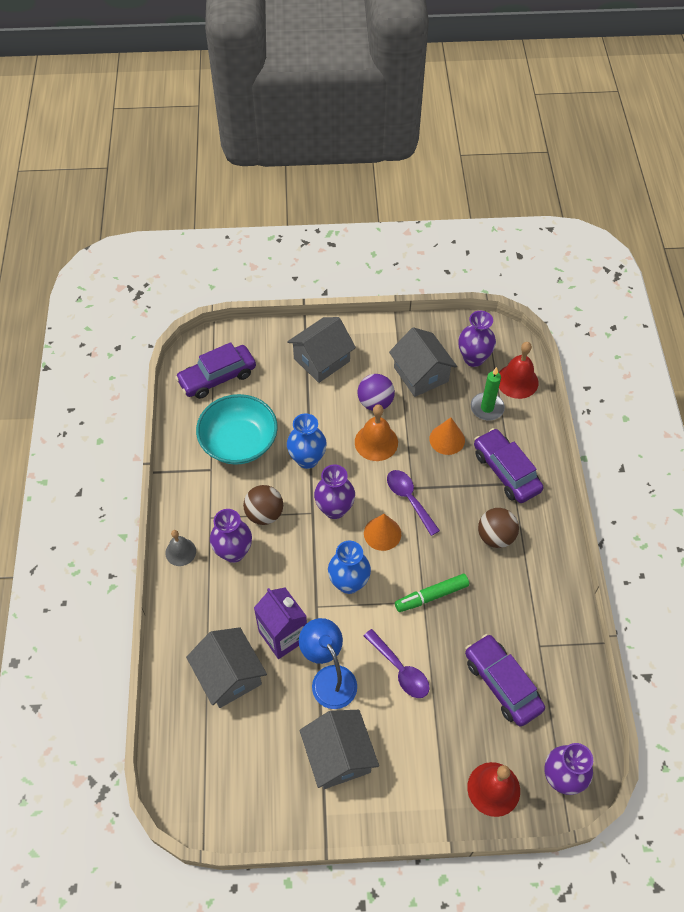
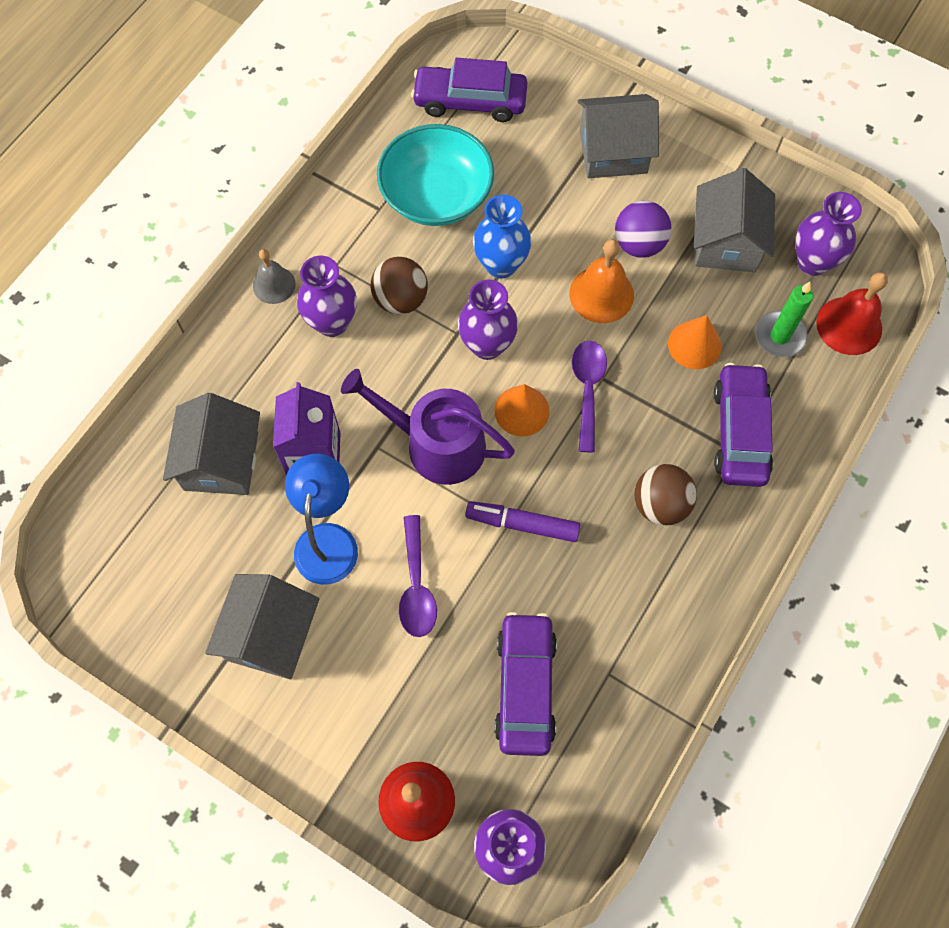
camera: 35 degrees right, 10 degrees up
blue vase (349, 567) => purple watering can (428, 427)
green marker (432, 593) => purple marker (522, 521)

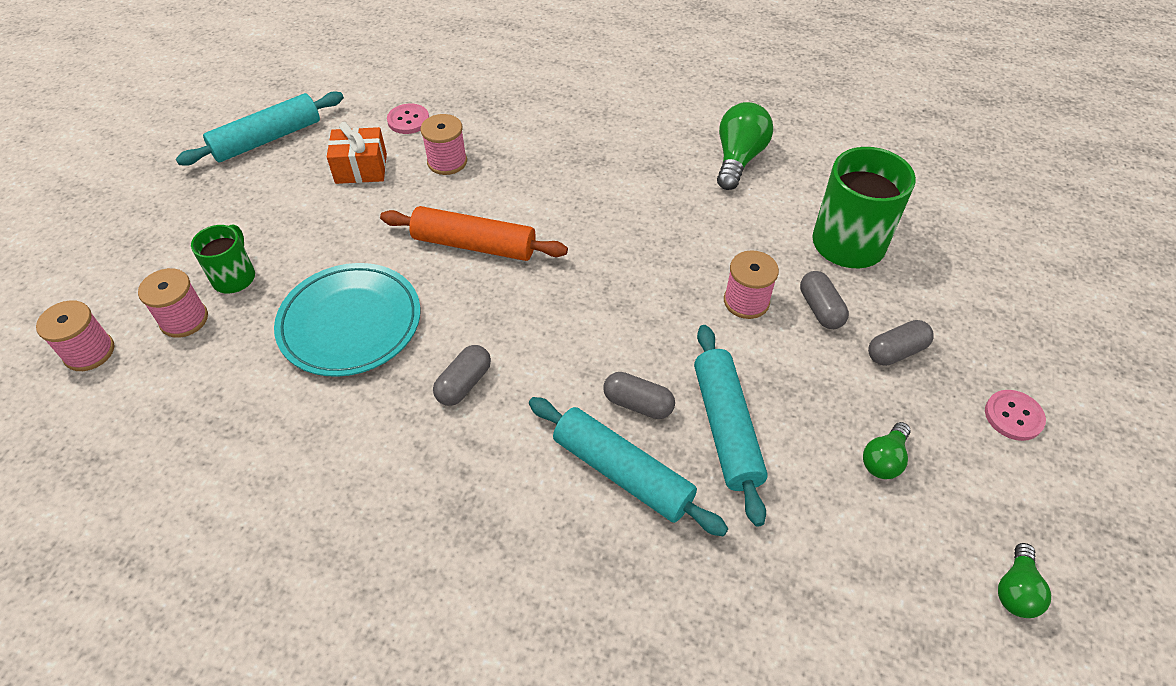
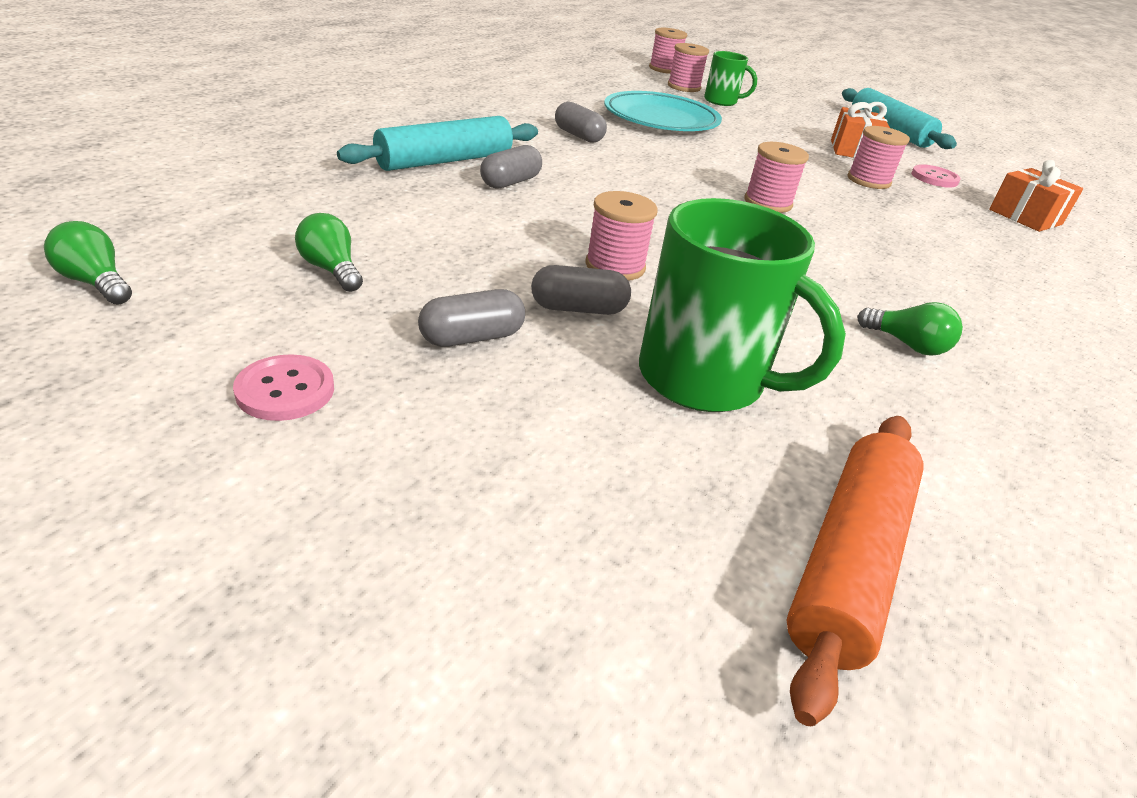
camera: 100 degrees right, 15 degrees down
orange rolling pin (474, 233) => orange rolling pin (855, 571), moved
turquoise rolling pin (731, 426) => nothing
green light bulb (745, 146) => green light bulb (910, 329), x0.60
grey capsule (901, 343) => grey capsule (471, 318), 75 degrees clockwise
nothing => pink spool (776, 177)
nothing => orange gift (1036, 196)

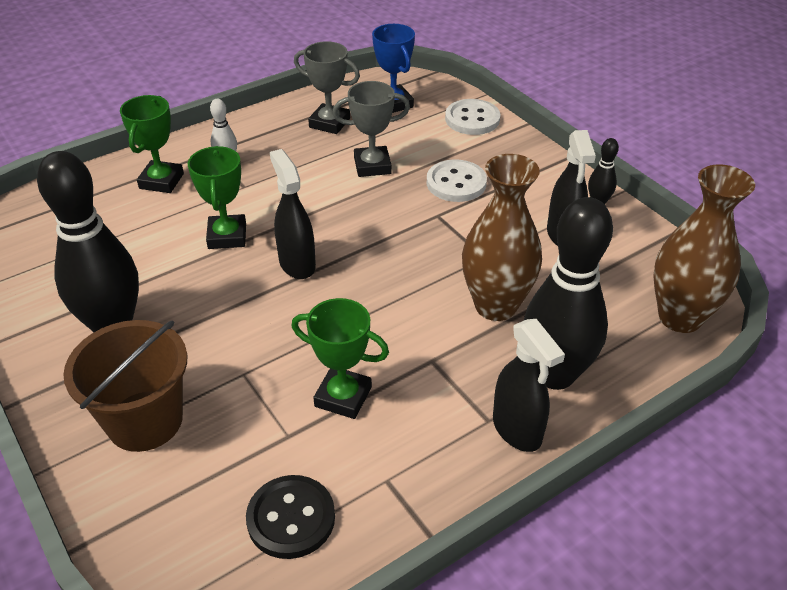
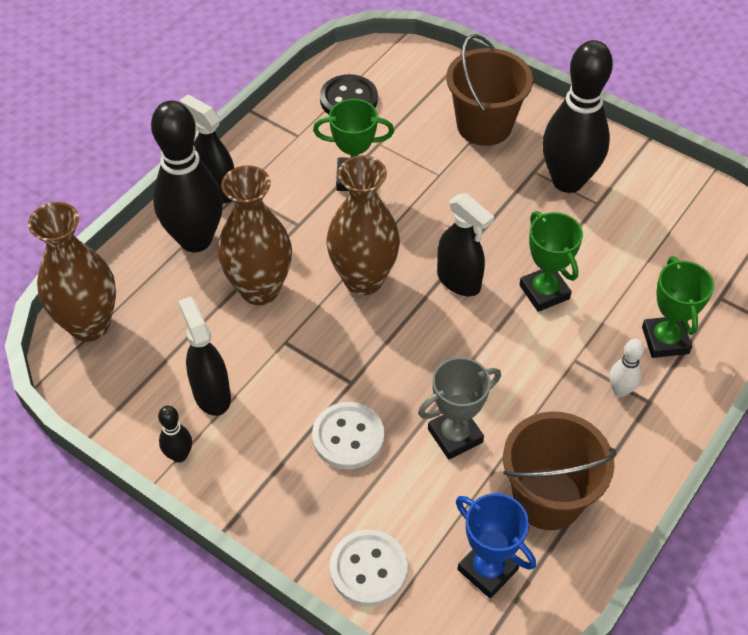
camera: 160 degrees right, 10 degrees up
grey trophy (327, 87) => brown bucket (559, 470)
nothing => brown vase (363, 225)

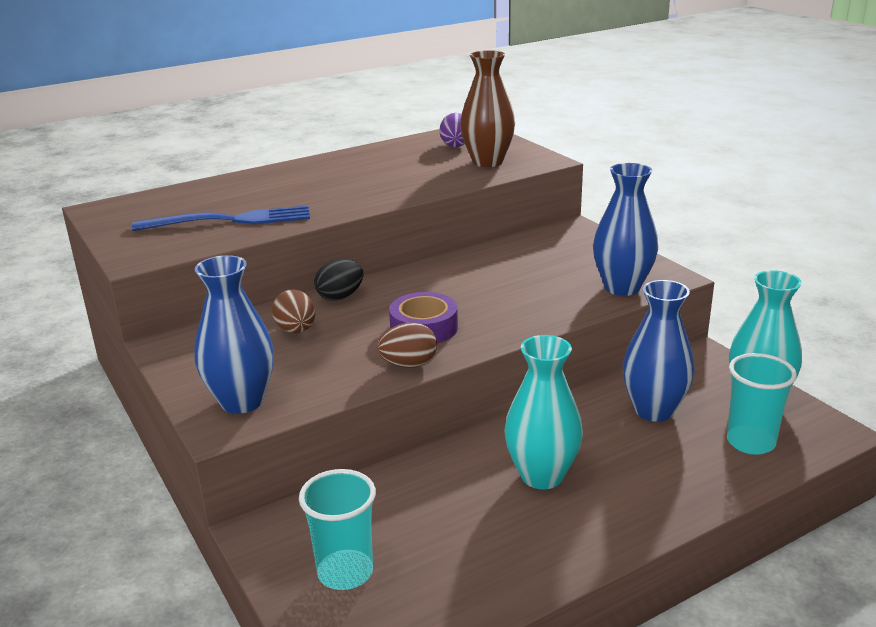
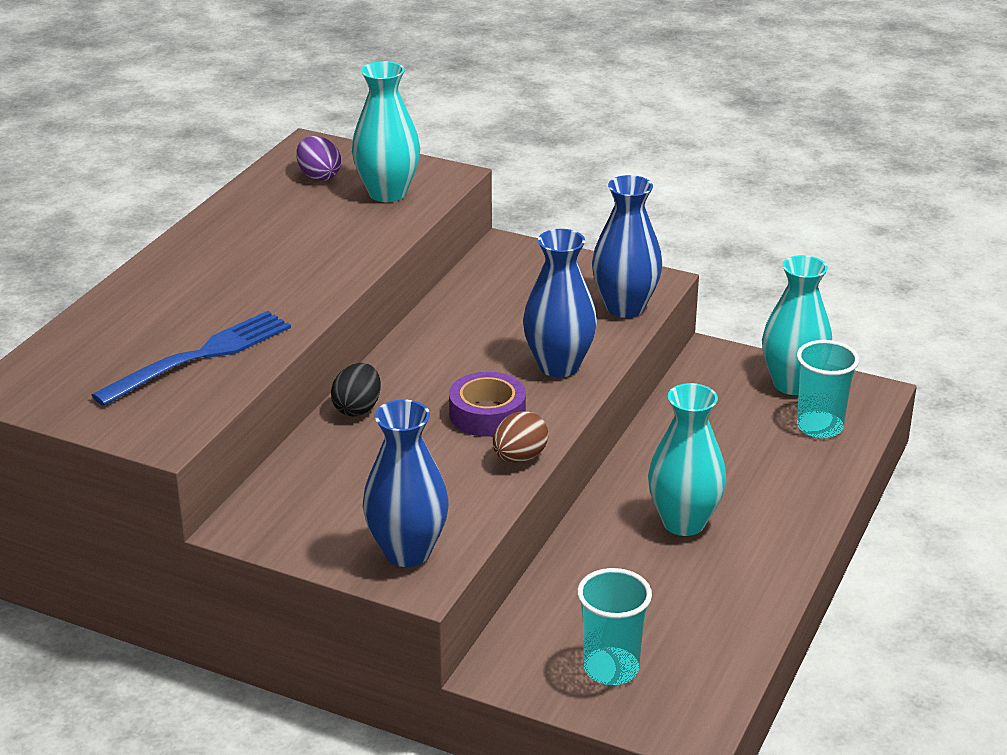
camera: 35 degrees left, 5 degrees up
brown egg (293, 311) => nothing
brown vase (487, 108) => turquoise vase (386, 131)
blue vase (658, 351) => blue vase (560, 303), moved

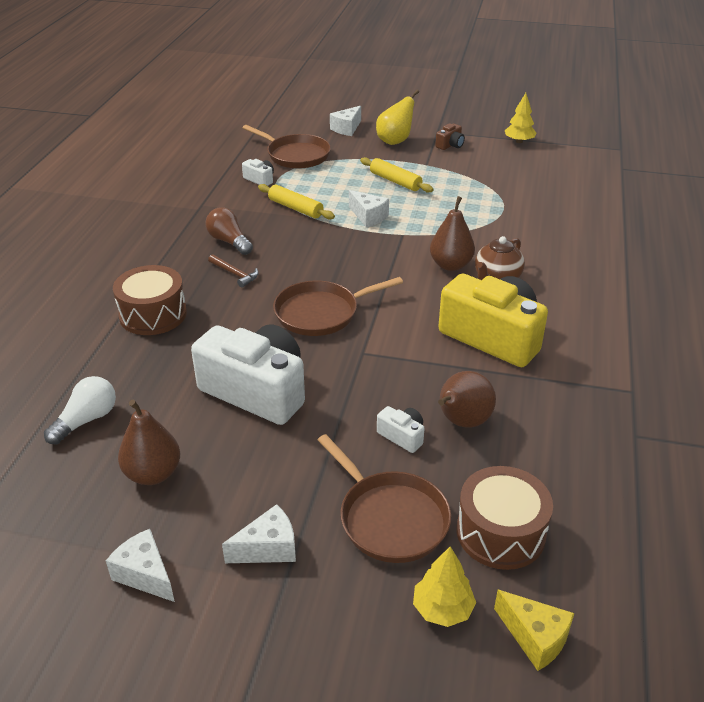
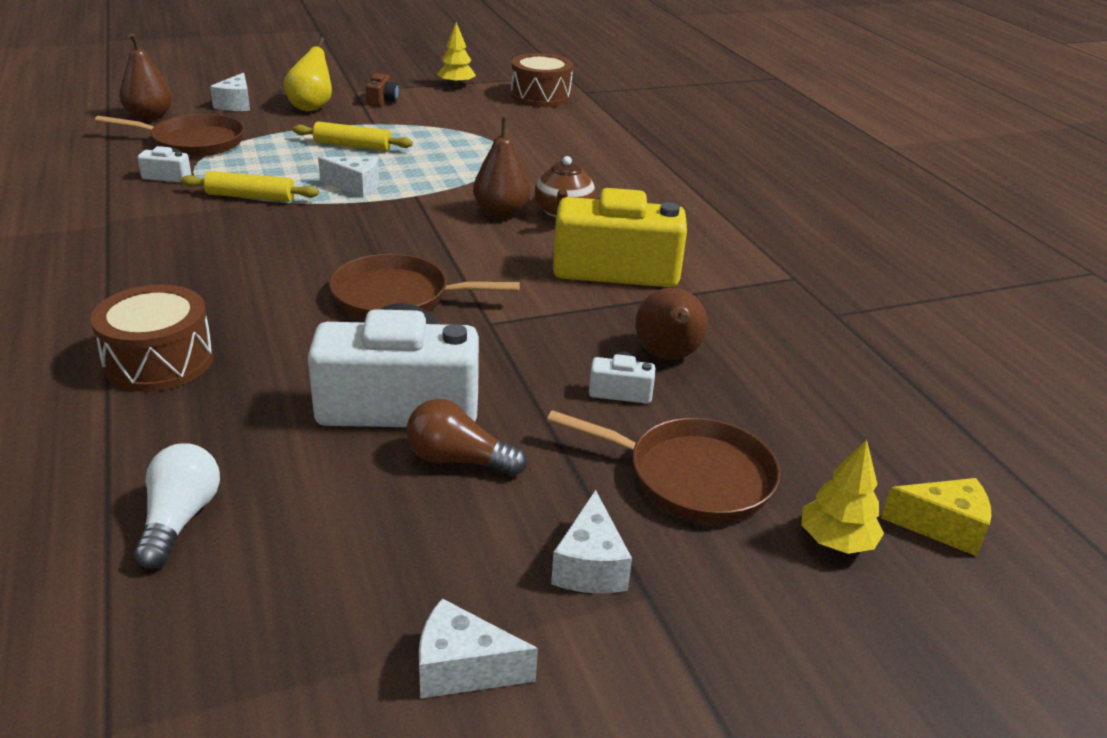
camera: 35 degrees left, 5 degrees down
brown pear (149, 442) => brown pear (145, 77), moved
brown light bulb (229, 231) => brown light bulb (466, 437), moved
brown hammer (233, 271) => nothing
white cheese (259, 533) => white cheese (591, 541), 150 degrees clockwise
brown pan (338, 306) => brown pan (424, 286), 60 degrees clockwise
brown drum (505, 518) => brown drum (542, 80), moved

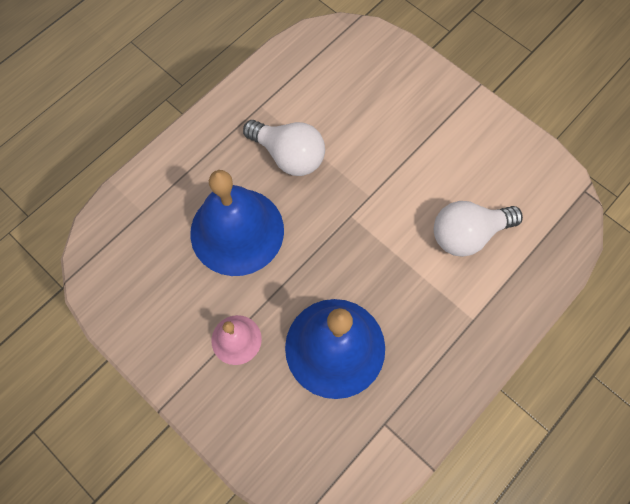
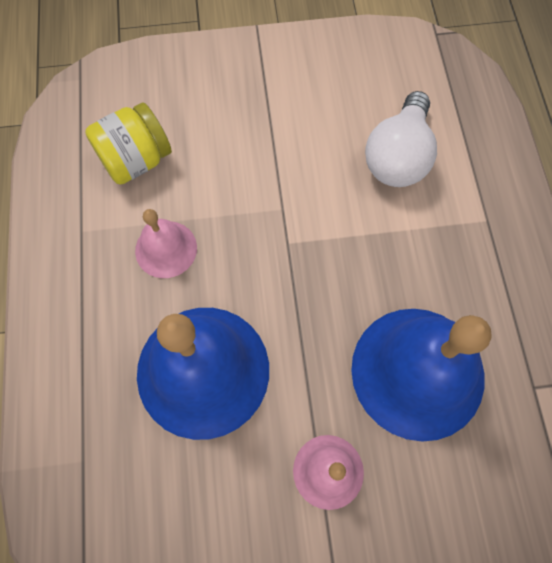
camera: 50 degrees left, 0 degrees up
white light bulb (284, 148) => pink bell (166, 243)
nothing => yellow jar (128, 144)

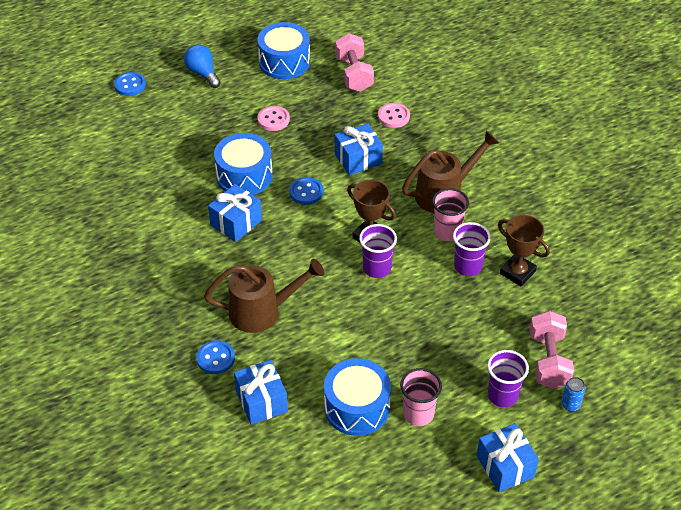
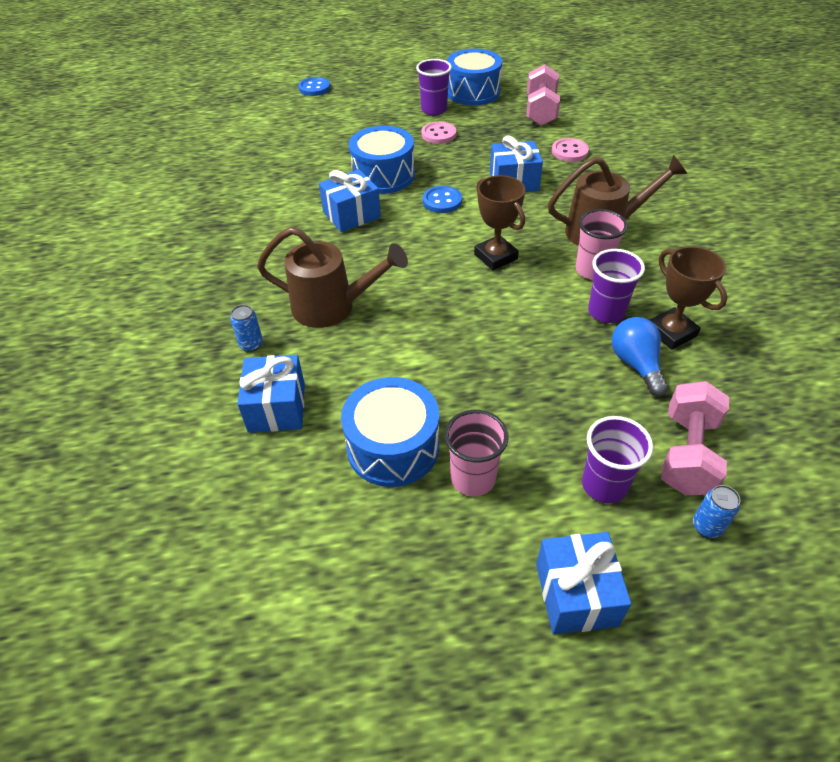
camera: 20 degrees right, 0 degrees up
blue light bulb (202, 66) => blue light bulb (640, 356), moved
blue button (215, 357) => blue can (246, 328)
purple cup (378, 251) => purple cup (434, 87), moved

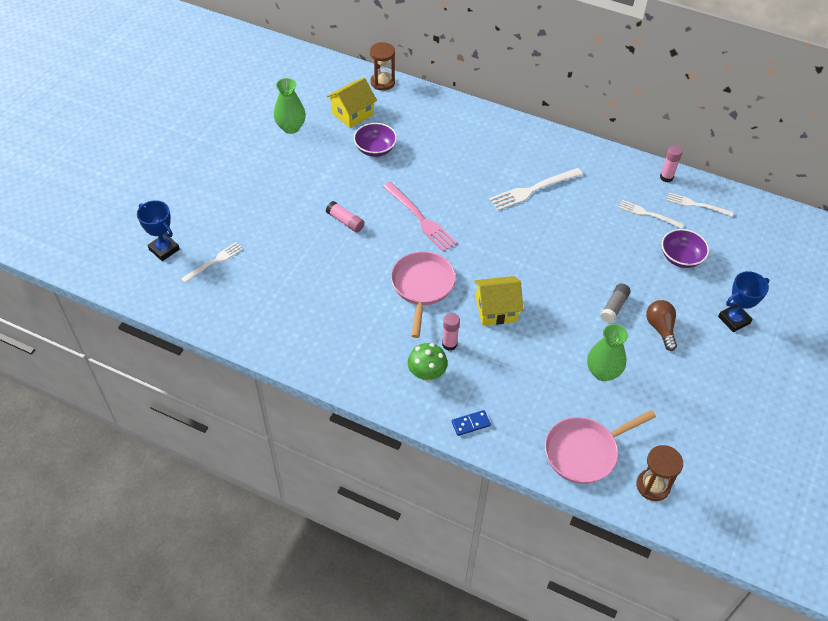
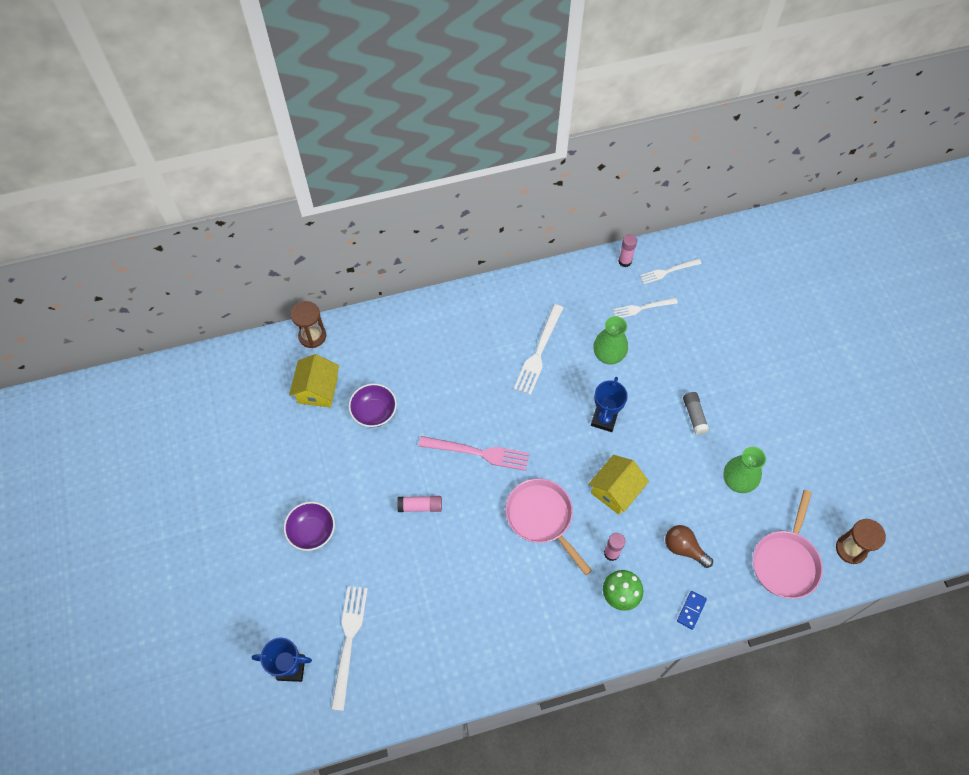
camera: 40 degrees left, 10 degrees up
white fork (212, 262) => white fork (349, 648), x1.56
green vase (290, 106) => green vase (610, 340), moved
brown light bulb (661, 325) => brown light bulb (689, 546), moved
purple bowl (685, 248) => purple bowl (309, 526), moved
blue trophy (743, 301) => blue trophy (609, 404), moved

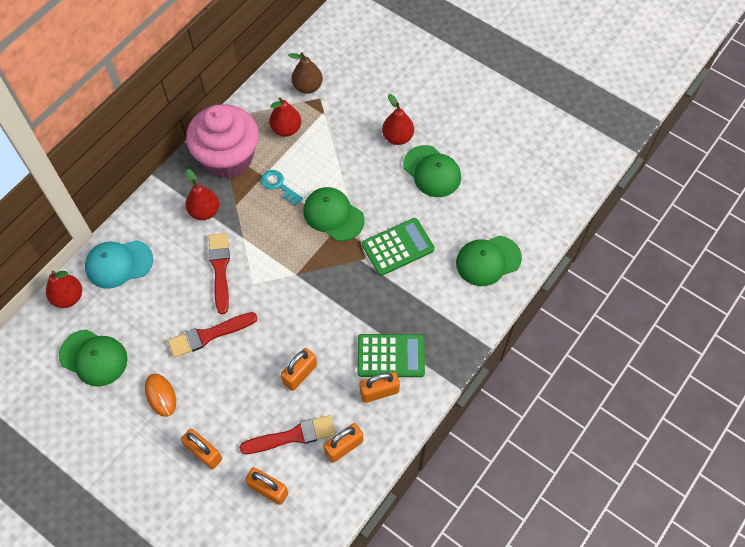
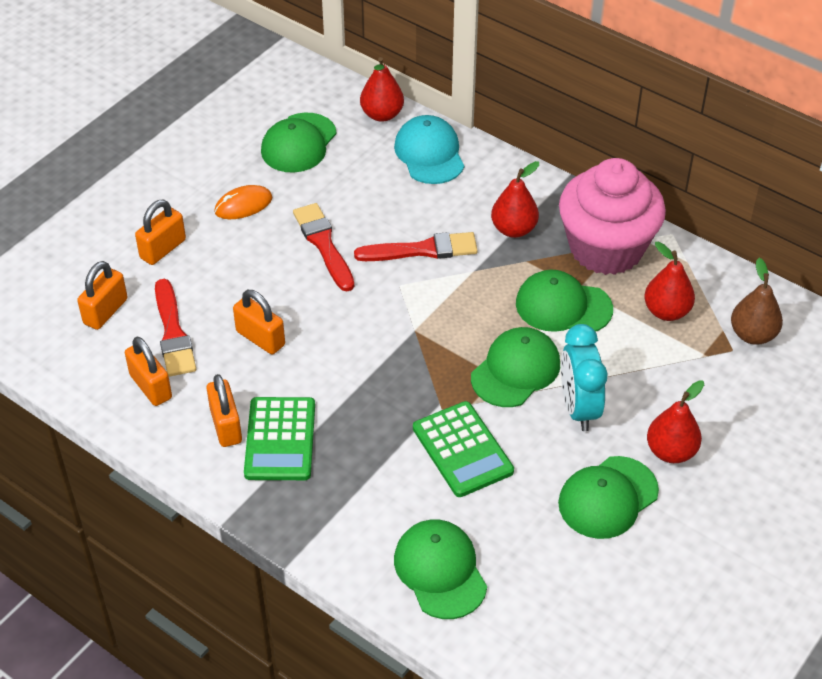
camera: 90 degrees right, 15 degrees down
turquoise key (282, 188) => green cap (564, 301)
nothing => turquoise clock (584, 377)

